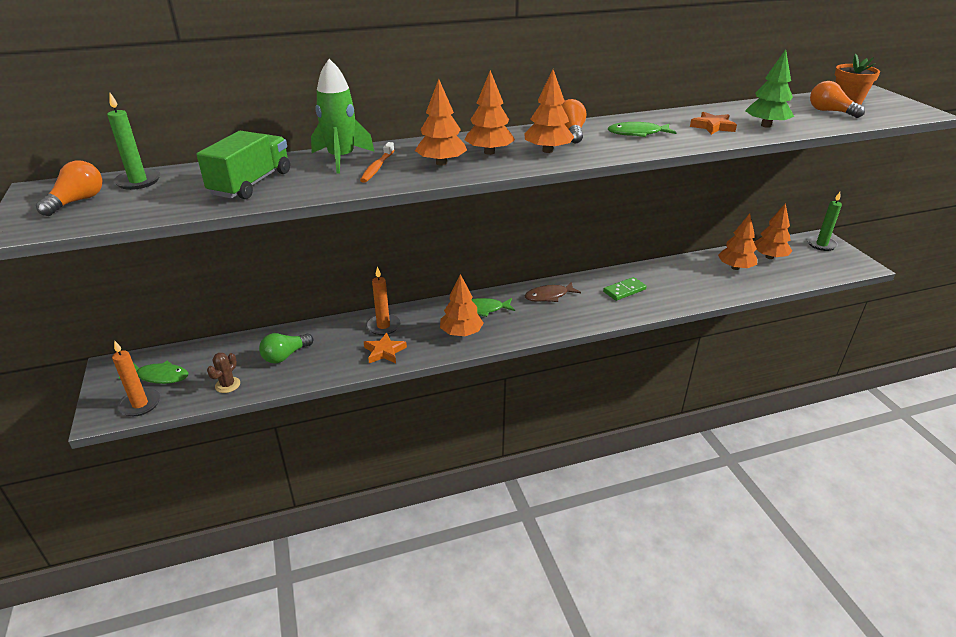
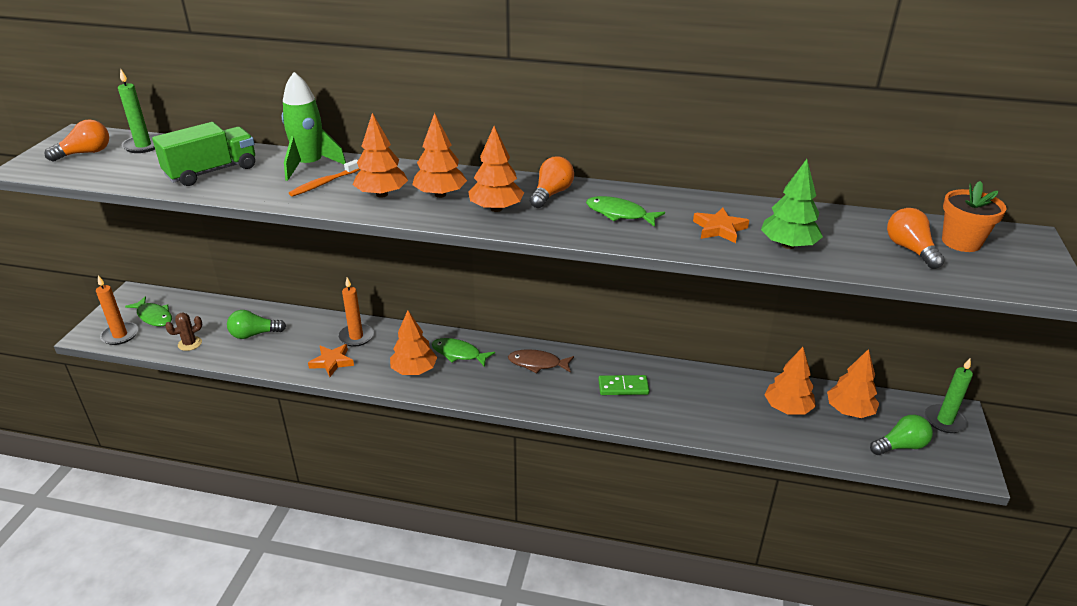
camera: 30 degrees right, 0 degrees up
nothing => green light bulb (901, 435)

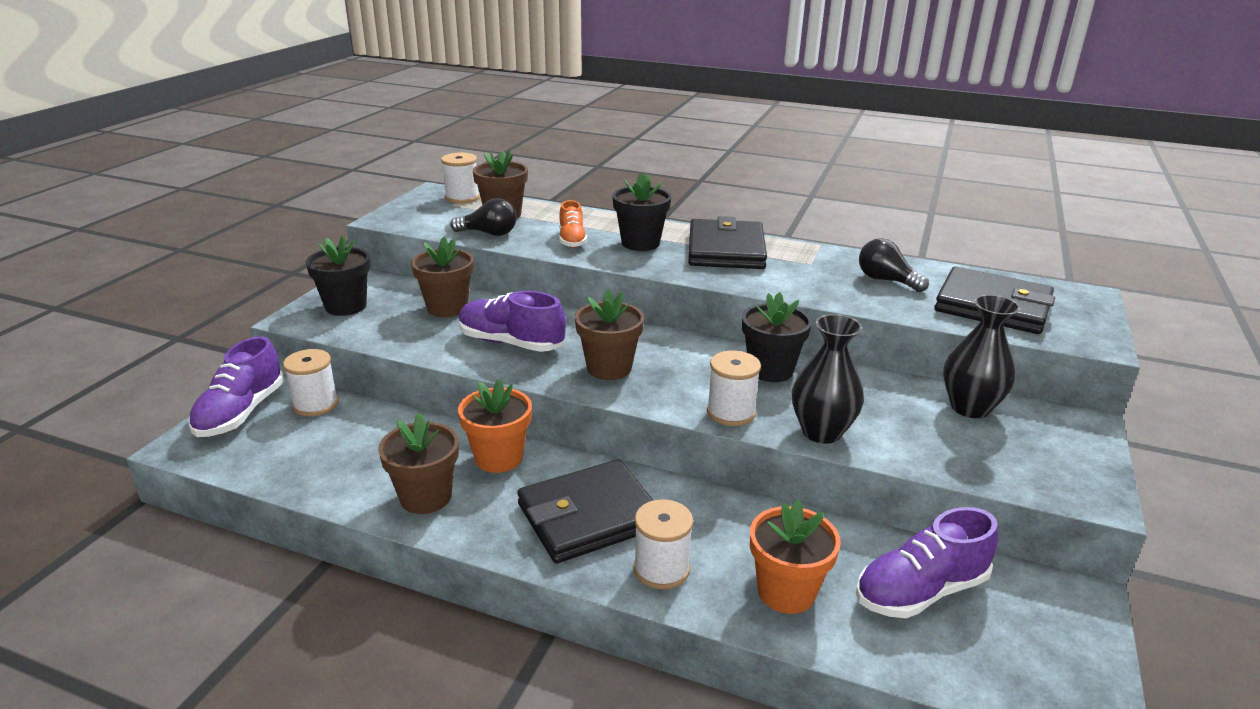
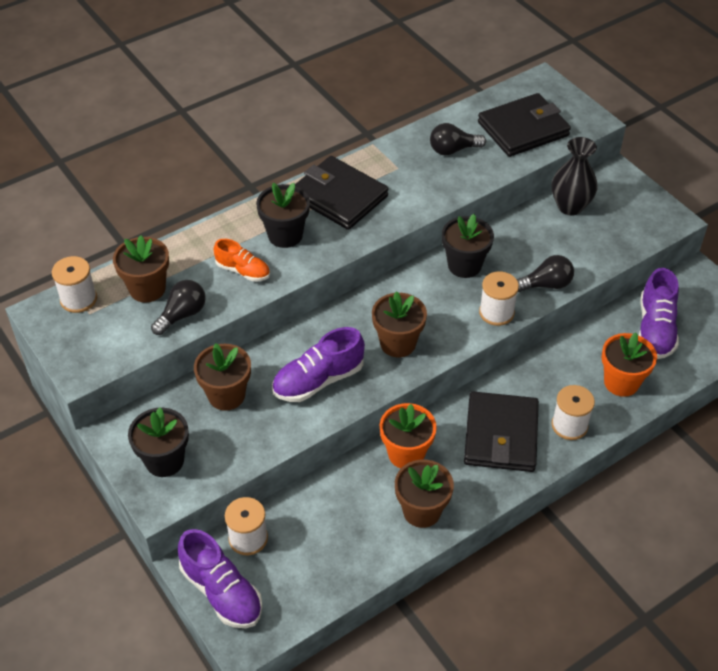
camera: 55 degrees left, 20 degrees up
black vase (828, 379) => black light bulb (545, 273)

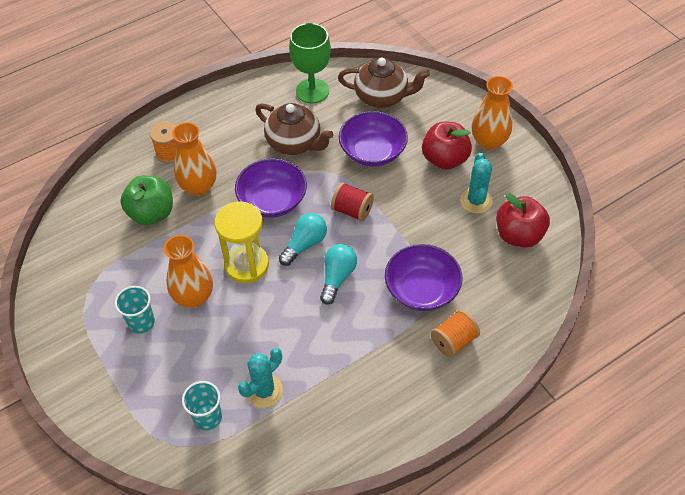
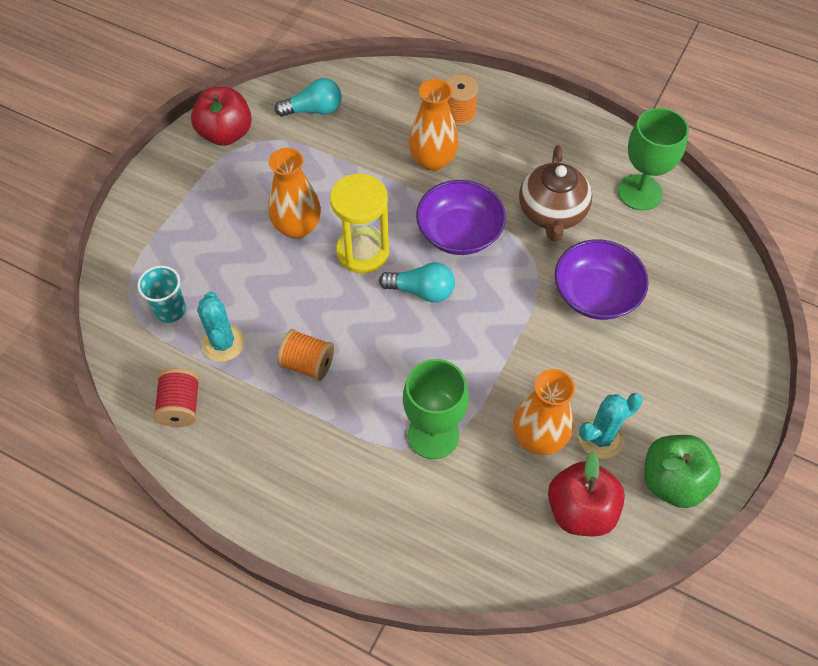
camera: 60 degrees right, 5 degrees up
turquoise cup (135, 309) => nothing
green apple (146, 200) => green apple (682, 471), moved
turquoise cactus (260, 378) => turquoise cactus (220, 327), 60 degrees clockwise
turquoise light bulb (338, 274) => turquoise light bulb (308, 97), moved
red spool (352, 202) => red spool (176, 397), moved
brown teapot (384, 83) => nothing
purple bowl (423, 277) => green goblet (436, 409)
red apple (447, 146) => red apple (221, 116), moved
orange spool (455, 334) => orange spool (305, 355), moved
orange vase (492, 113) => orange vase (544, 412), moved

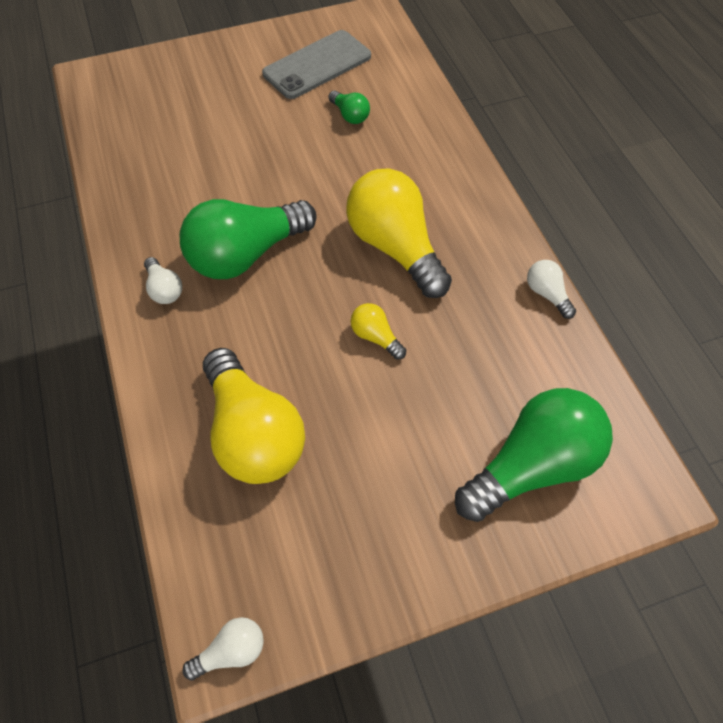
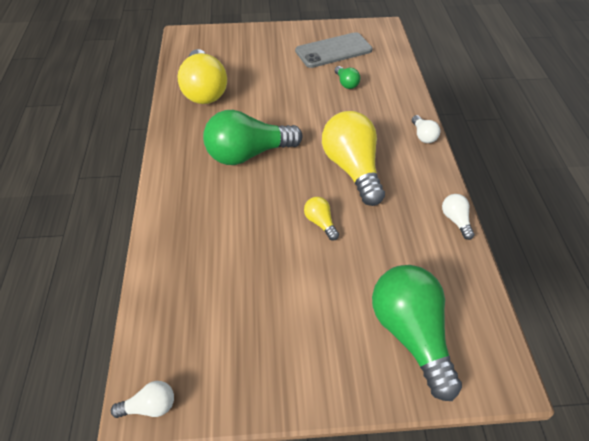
camera: 15 degrees right, 10 degrees down
white light bulb (163, 280) => white light bulb (426, 129), moved
yellow light bulb (254, 416) => yellow light bulb (202, 76), moved
green light bulb (534, 455) => green light bulb (417, 333), 90 degrees counterclockwise

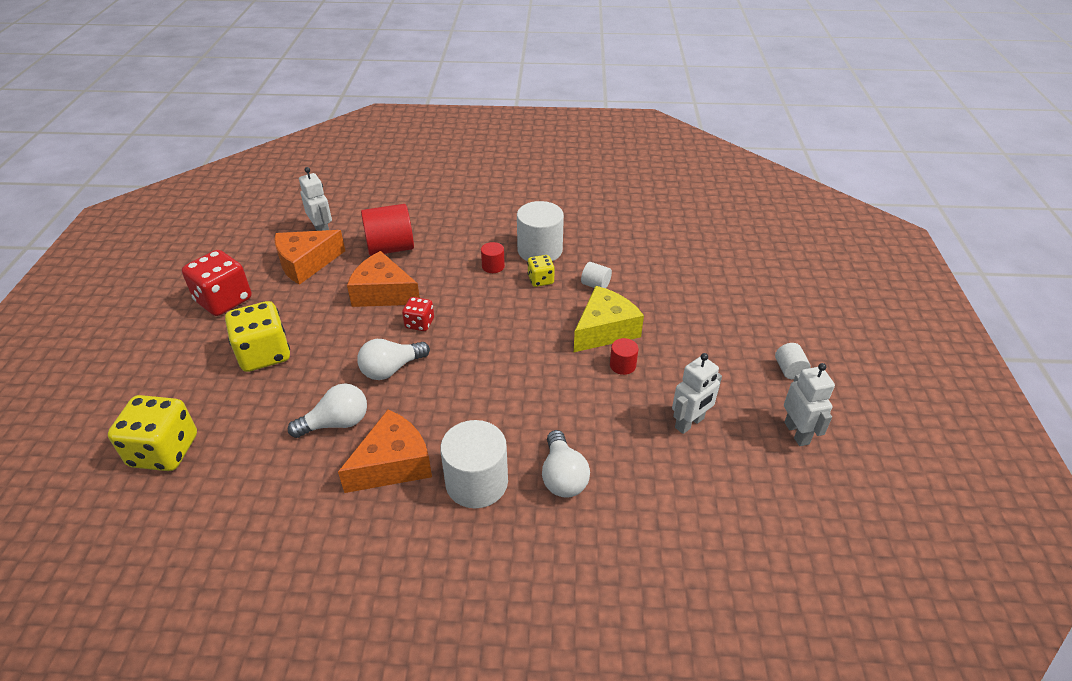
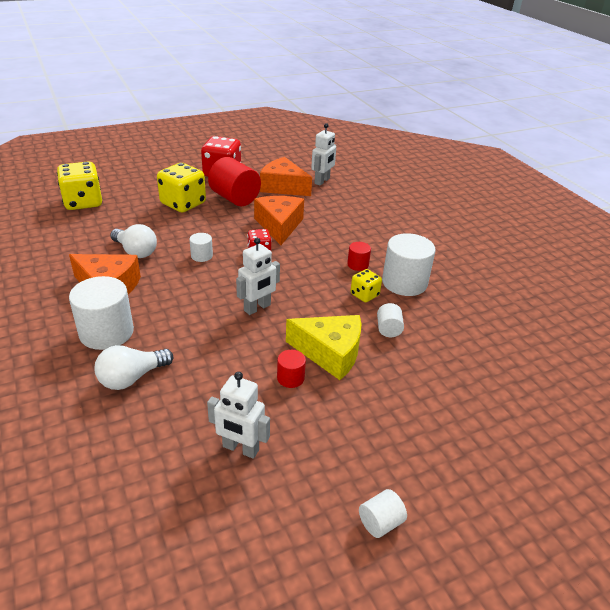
camera: 60 degrees right, 5 degrees down
white light bulb (393, 359) => white cylinder (201, 247)
red cylinder (387, 230) => red cylinder (234, 181), moved
white robot (809, 404) => white robot (258, 276), moved

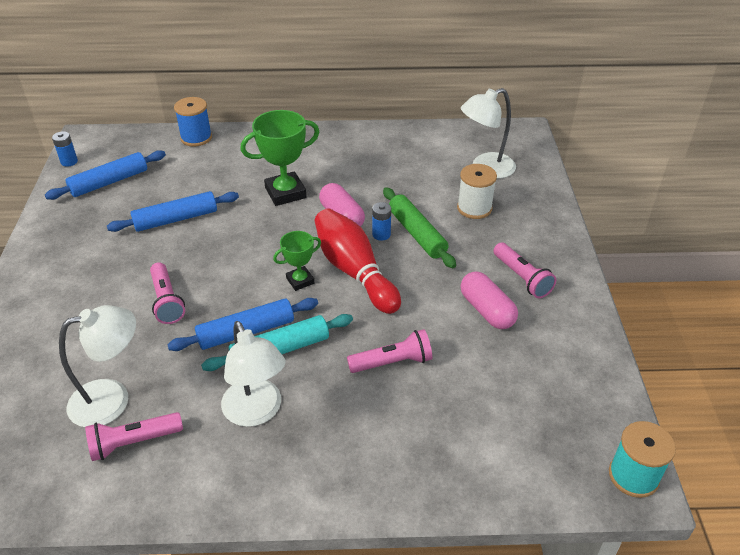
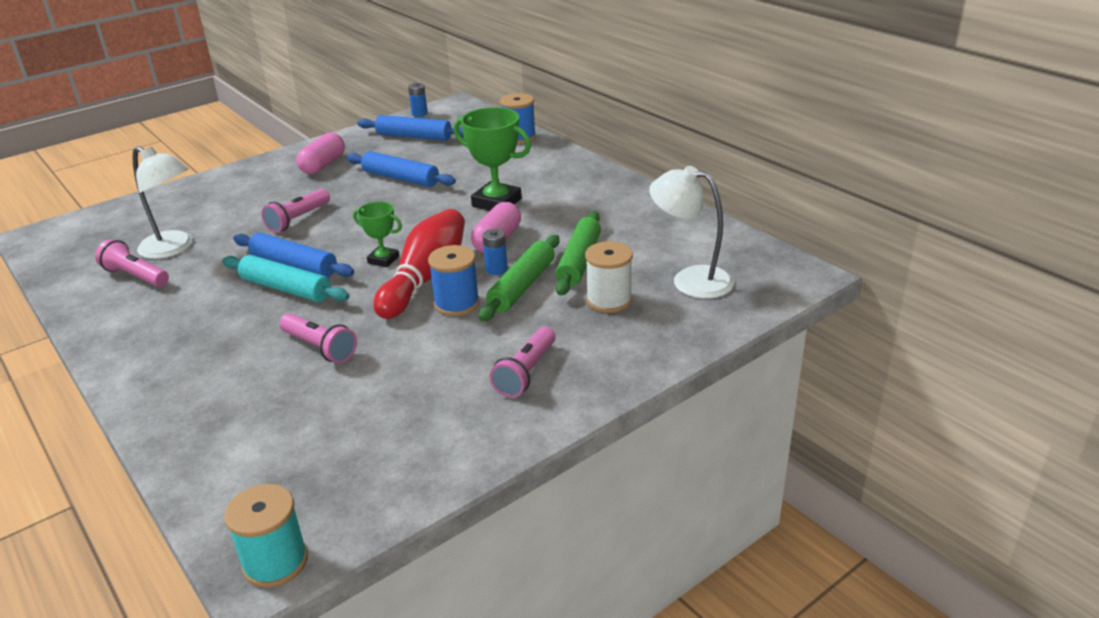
camera: 55 degrees right, 10 degrees down
white lamp (253, 374) => nothing
pink capsule (489, 300) => pink capsule (320, 153), moved
nothing => blue spool (454, 280)
nothing => green rolling pin (578, 253)

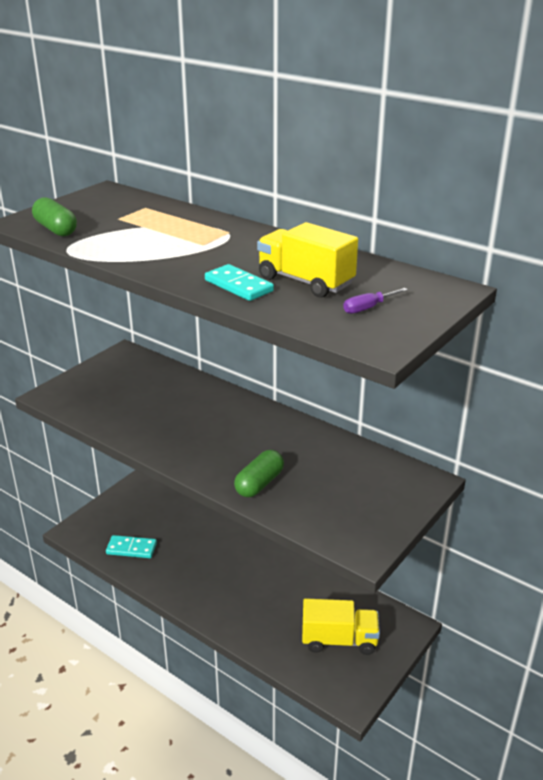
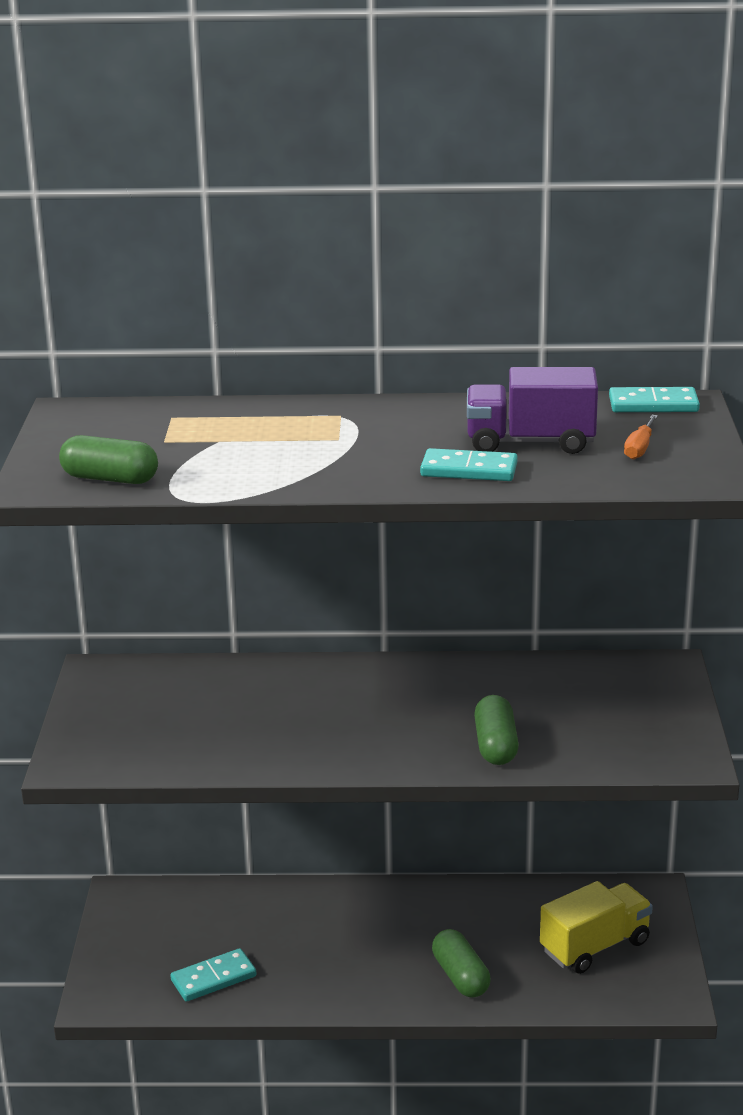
camera: 35 degrees left, 5 degrees down
yellow truck (307, 260) => purple truck (532, 410)
purple screwdriver (375, 301) => orange screwdriver (641, 437)
nothing => green capsule (461, 963)
nothing => turquoise domino (654, 399)

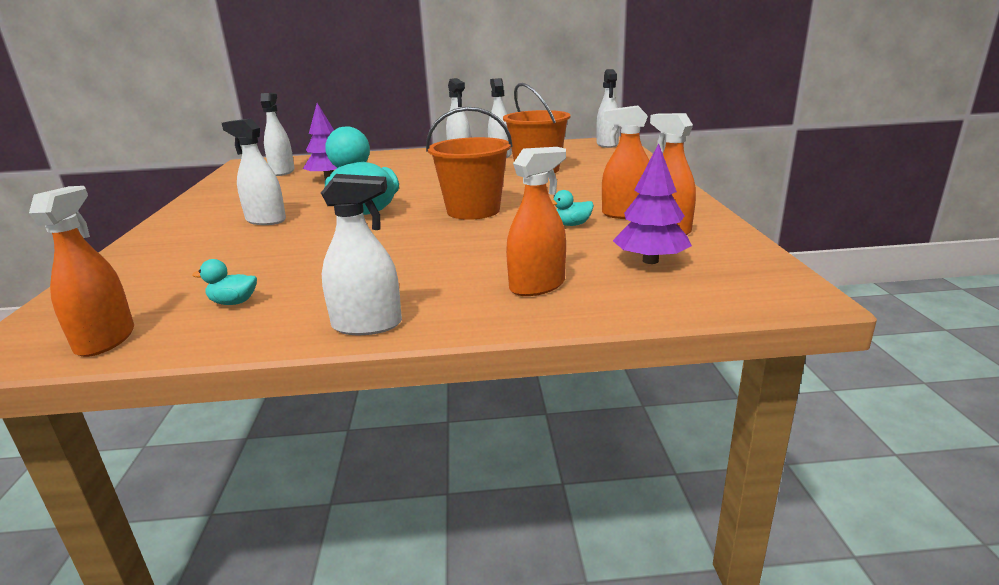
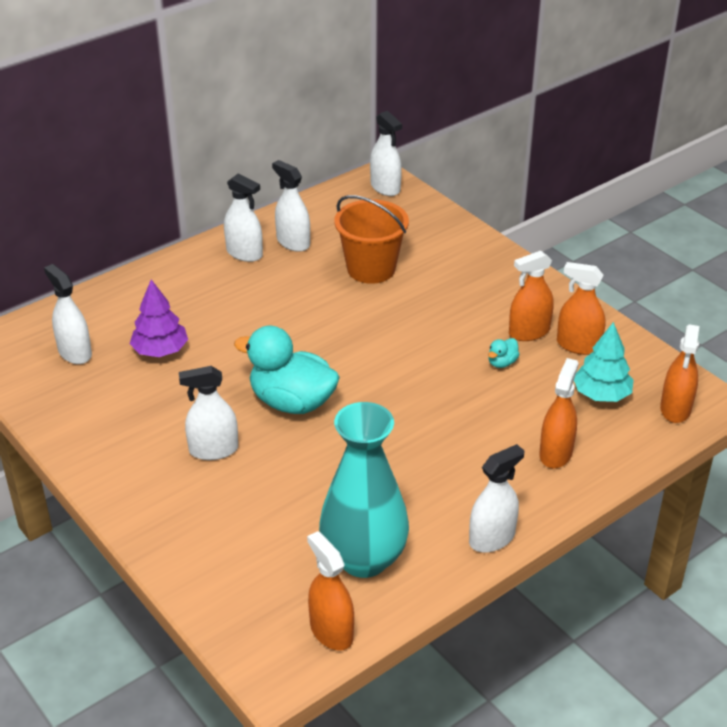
camera: 35 degrees left, 15 degrees up
turquoise duck (224, 282) => turquoise vase (364, 490)
orange bucket (469, 163) => nothing
purple tree (652, 203) => turquoise tree (604, 362)
nothing => orange spray bottle (679, 373)

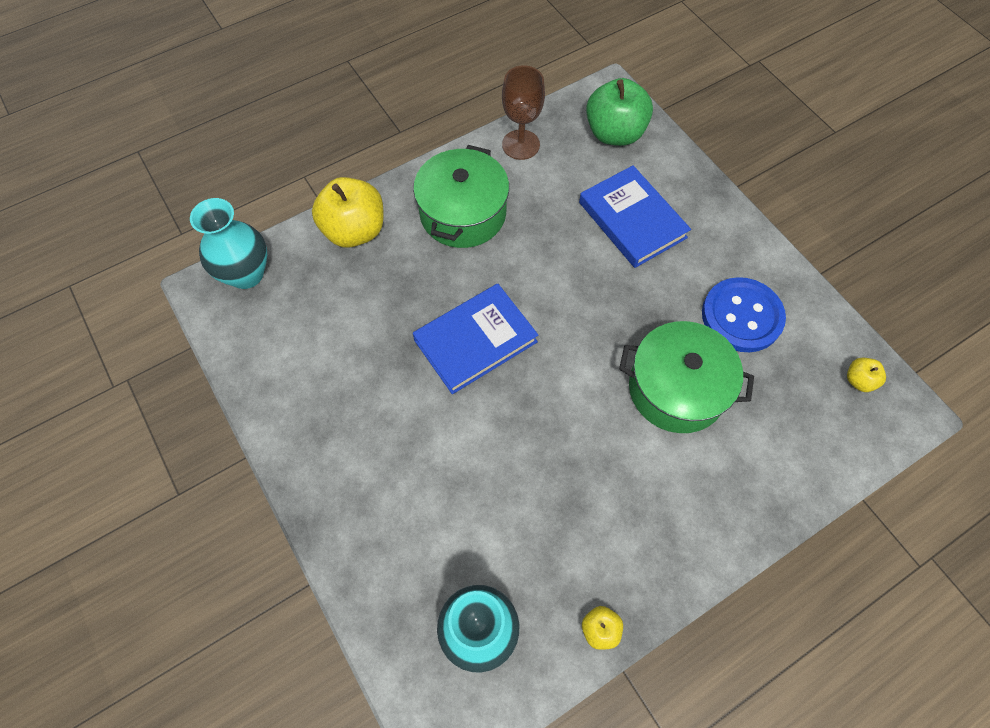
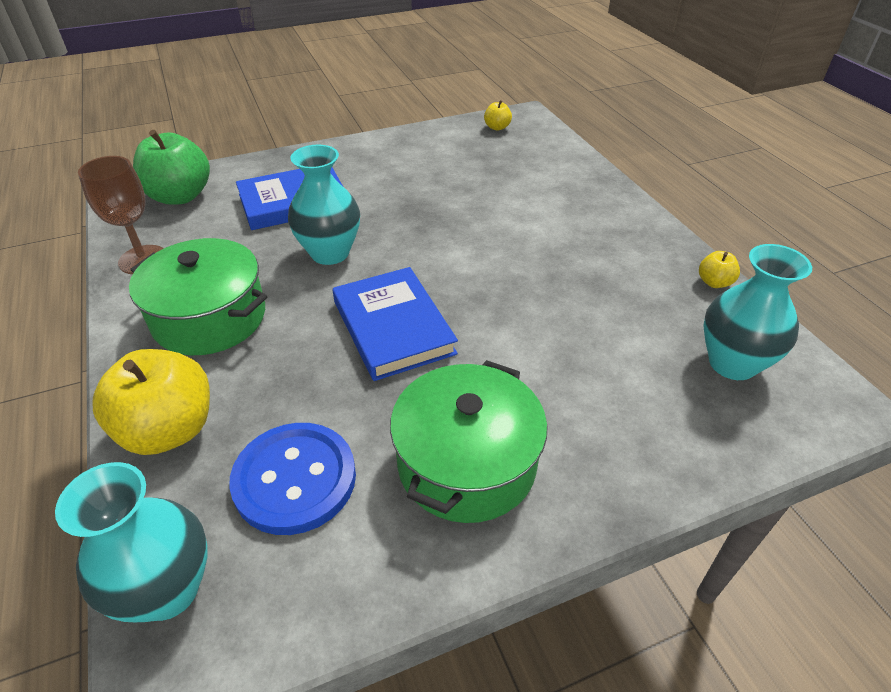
camera: 80 degrees left, 20 degrees down
green pot (686, 377) => green pot (468, 441), moved
blue button (744, 314) => blue button (292, 479), moved
nothing => turquoise vase (324, 205)

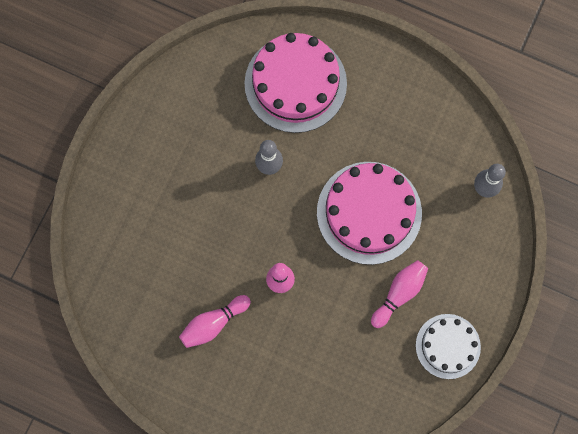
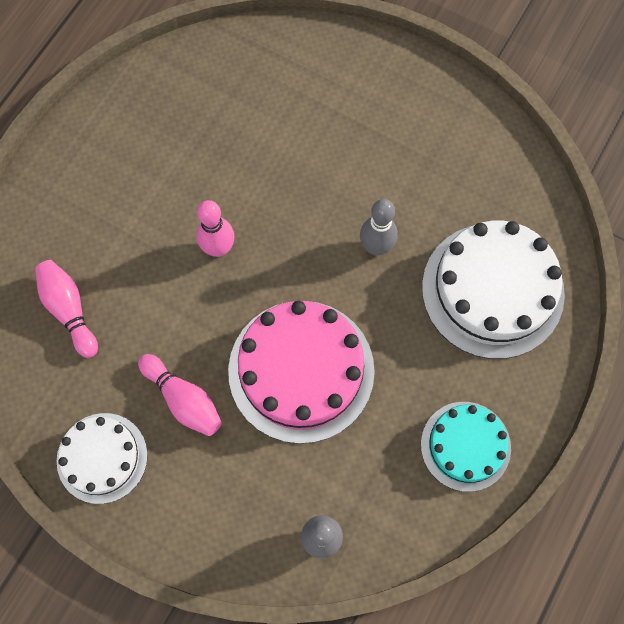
camera: 95 degrees right, 5 degrees down
pink bowling pin (215, 321) => pink bowling pin (66, 309), moved
pink cake (296, 83) => white cake (493, 290)
nothing => turquoise cake (466, 447)

